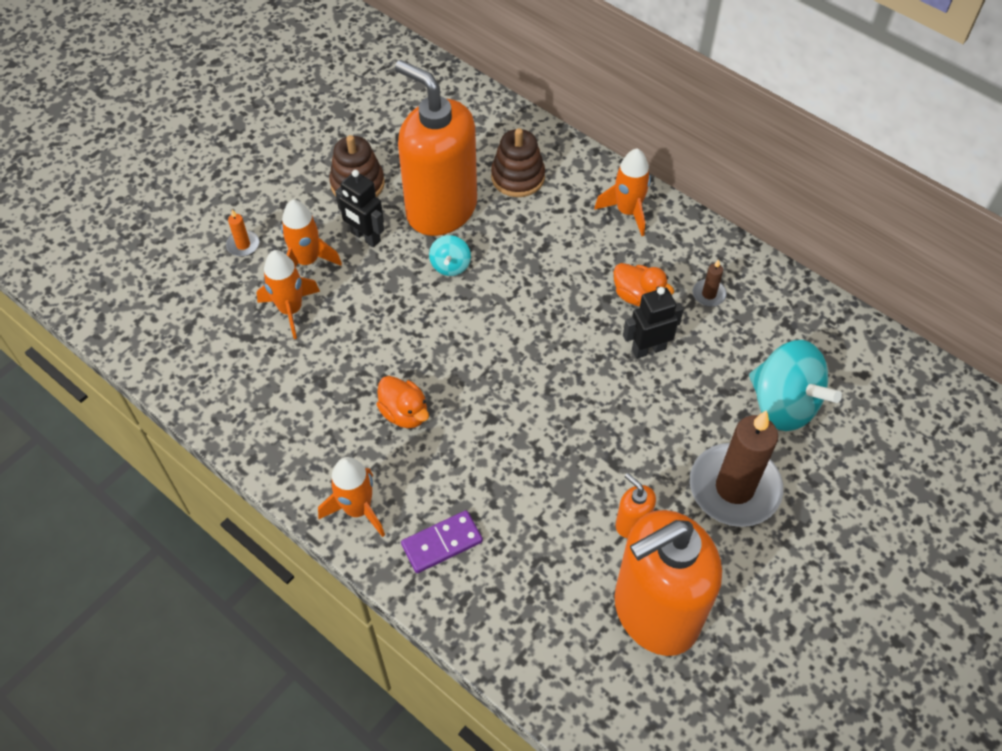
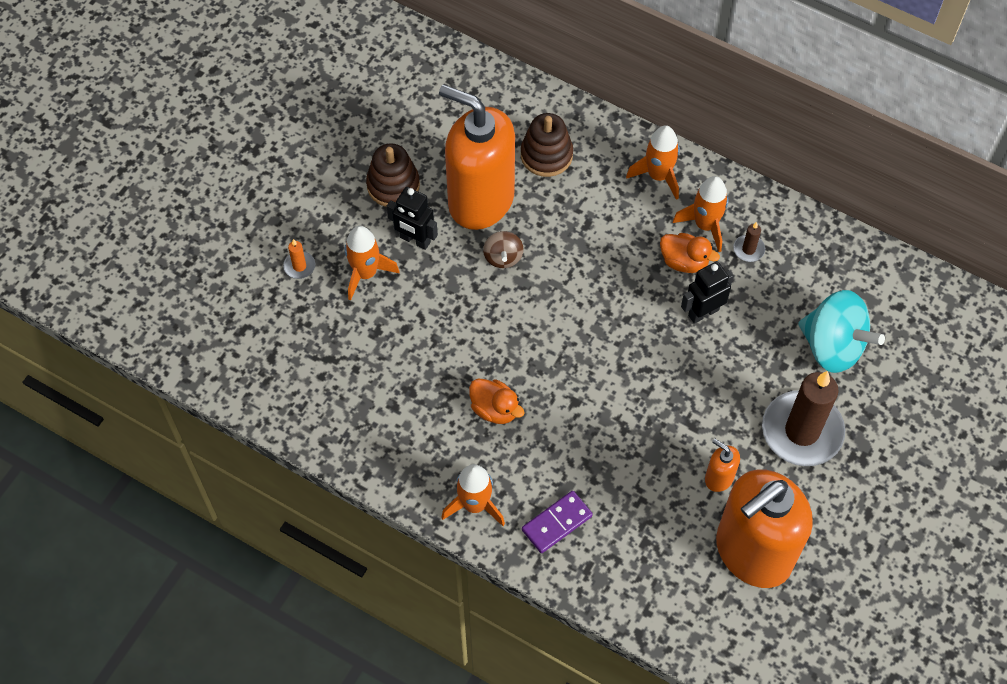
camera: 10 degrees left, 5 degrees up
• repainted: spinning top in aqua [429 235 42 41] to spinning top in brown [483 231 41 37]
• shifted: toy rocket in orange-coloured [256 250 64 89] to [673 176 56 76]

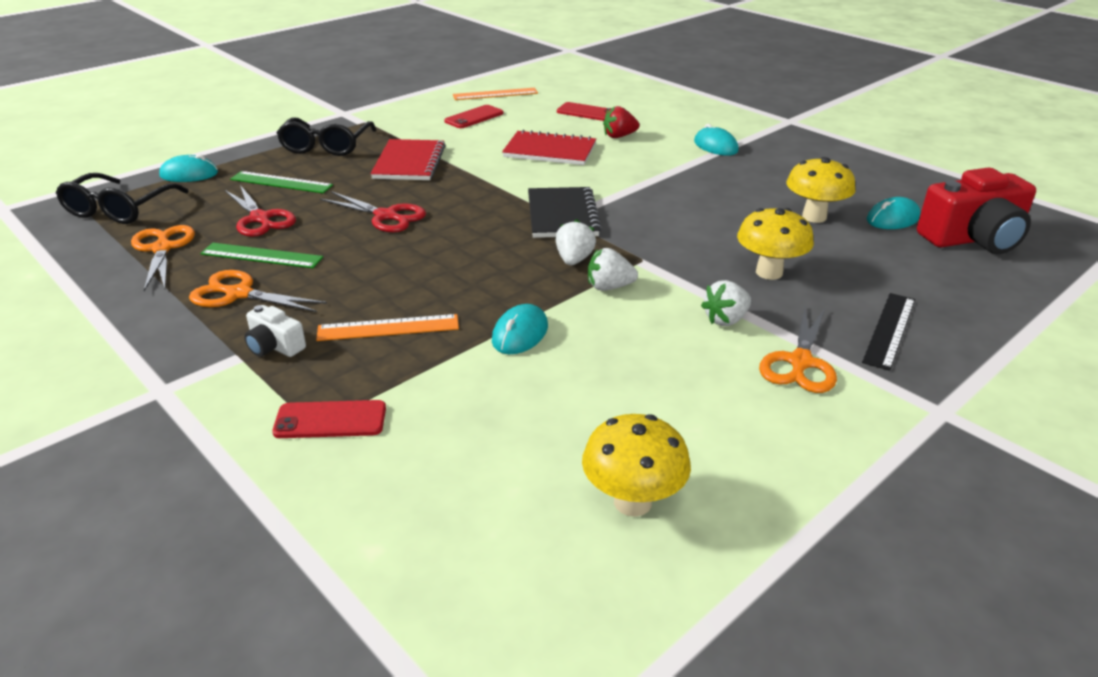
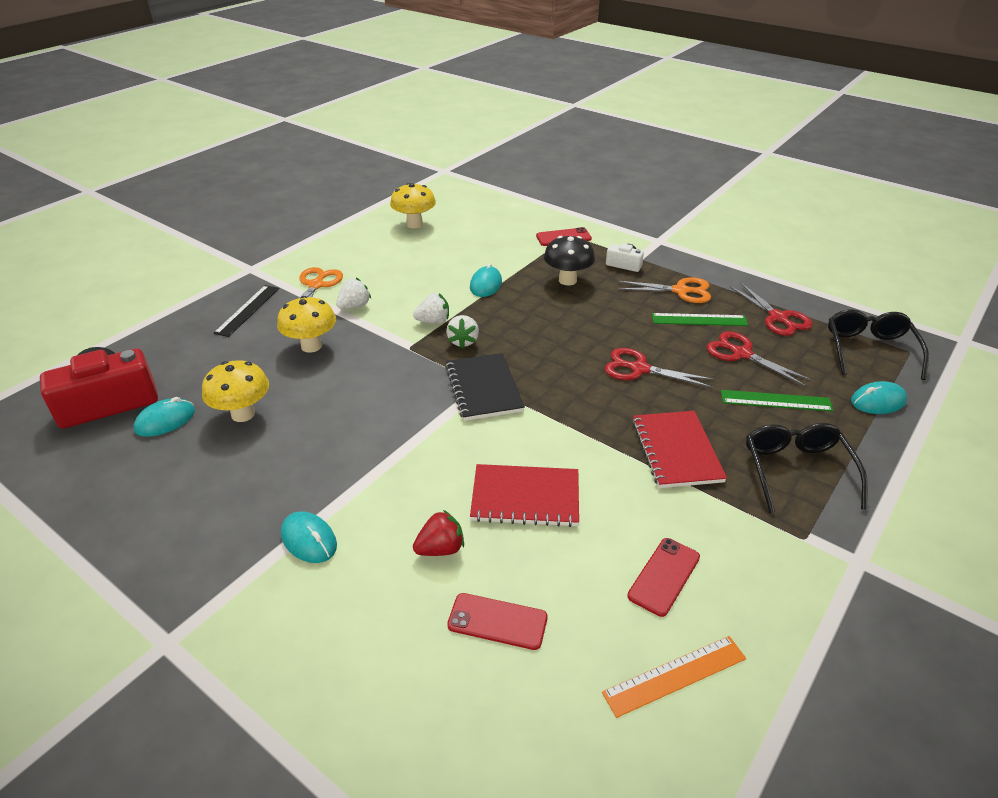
camera: 170 degrees right, 5 degrees up
• swapped: straightedge in orange-coloured [316 314 143 27] to toadstool in jet-black [544 236 51 49]
• repainted: shears in orange-coloured [131 225 64 66] to shears in scarlet [730 282 82 54]

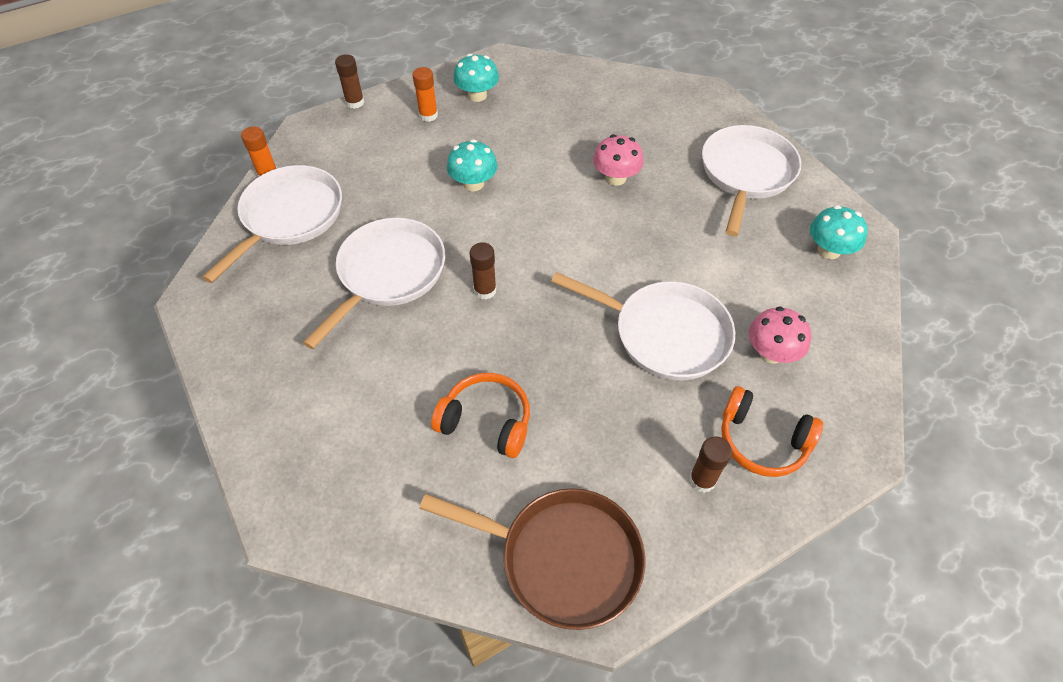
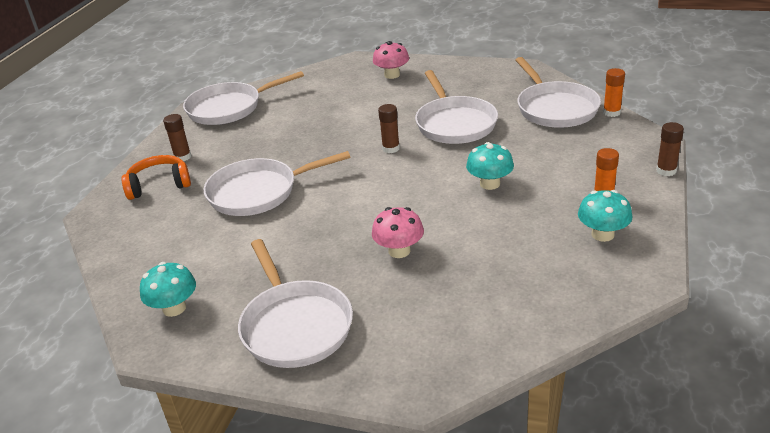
camera: 140 degrees right, 20 degrees down
• repainted: skillet in brown [419 488 227 142] to skillet in white [183 71 121 54]
• shifted: toadstool in rosy [749 307 62 56] to [373 41 36 38]
• gone: headphones in orange-coloured [431 373 99 85]

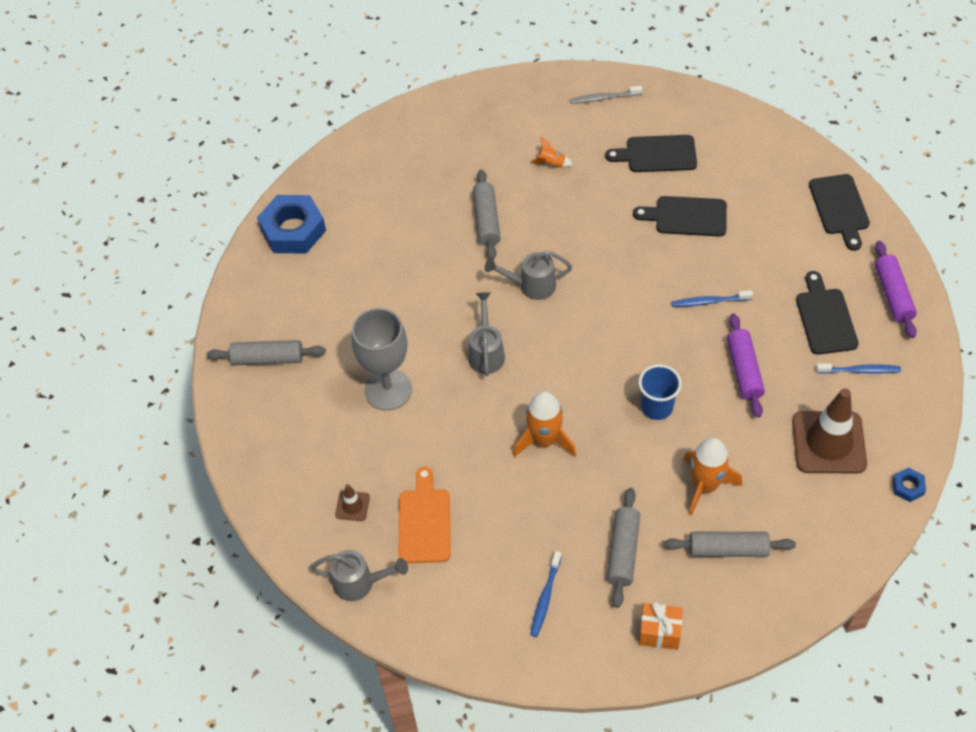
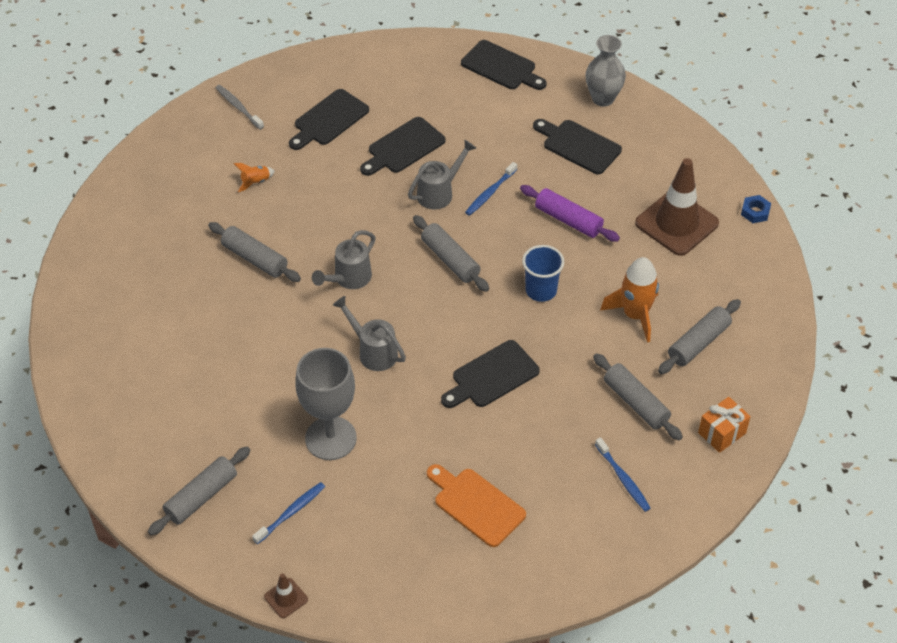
camera: 50 degrees left, 5 degrees down
• rotated: toothbrush in ash-grey [570 86 73 18] = [216 85 48 45] 105 degrees clockwise
• shifted: toothbrush in royal blue [816 363 85 11] to [252 482 73 62]
• shifted: safety cone in brown [335 484 35 37] to [264 573 44 45]
• shifted: watering pot in ash-grey [311 550 97 51] to [408 140 68 69]
• new: pastry roller in ash-grey [413 215 76 77]
• swapped: toy rocket in orange-coloured [513 391 63 66] to chopping board in jet-black [441 340 99 68]
• swapped: pastry roller in violet [875 241 42 97] to tall vase in ash-grey [586 35 40 72]
• gone: hex nut in royal blue [257 195 69 59]

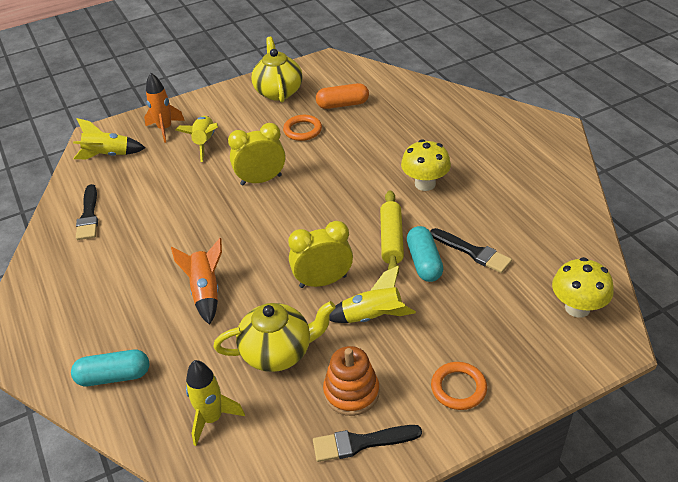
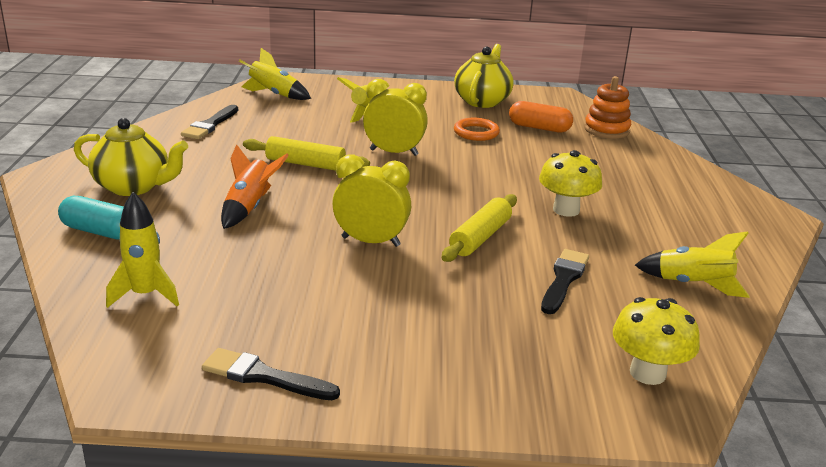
camera: 25 degrees right, 15 degrees down
• shifted: tea pot in bright yellow [213 301 123 71] to [74 118 114 78]
• new: pastry roller in bright yellow [243 136 127 35]
• rotated: paintbrush in jet-black [430 228 82 45] = [541 249 48 65] 135 degrees counterclockwise
• shifted: ring stacker in orange-coloured [323 346 56 70] to [584 76 48 63]
• shifted: toy rocket in bright yellow [329 265 87 58] to [635 231 115 67]
• gone: toy rocket in orange-coloured [144 73 41 70]
• gone: pill in aqua [407 226 36 56]
• gone: hoop in orange-coloured [431 362 56 48]

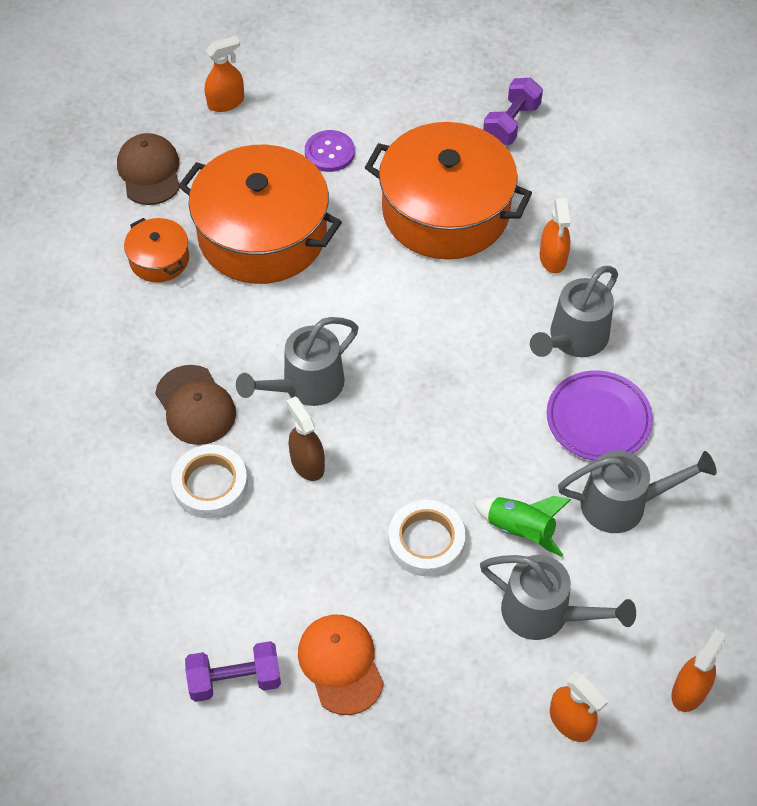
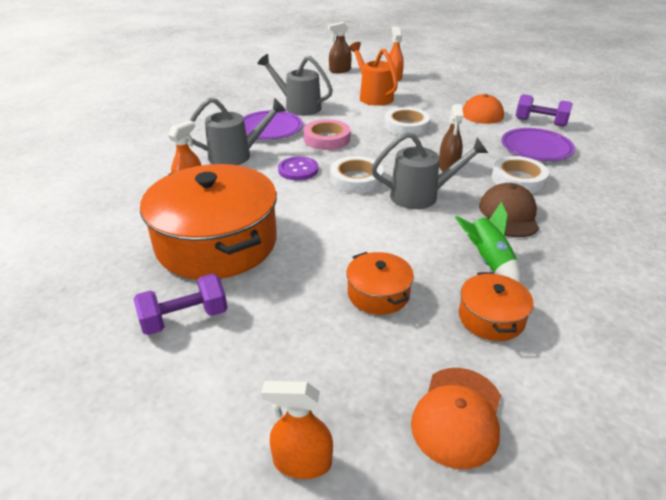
camera: 145 degrees left, 20 degrees down
• shifted: hand weight in violet [483 78 60 67] to [134 274 94 61]
• shifted: shirt button in violet [305 130 50 42] to [278 156 40 24]
• new: roll of tape in rosy [303 119 48 31]
• repainted: sprayer in orange-coloured [671 629 55 83] to sprayer in brown [328 22 24 51]
• new: roll of tape in white [330 156 53 37]
• scaled: pot in orange-coloured [178 145 164 139] = [346 252 68 63] x0.46
• repainted: watering pot in ash-grey [480 555 156 85] to watering pot in orange-coloured [348 42 50 64]
• repainted: baseball cap in brown [117 133 63 72] to baseball cap in orange-coloured [411 368 90 101]
• shifted: toy rocket in green [473 496 98 61] to [455 202 66 81]
• new: flat dish in violet [501 128 74 33]

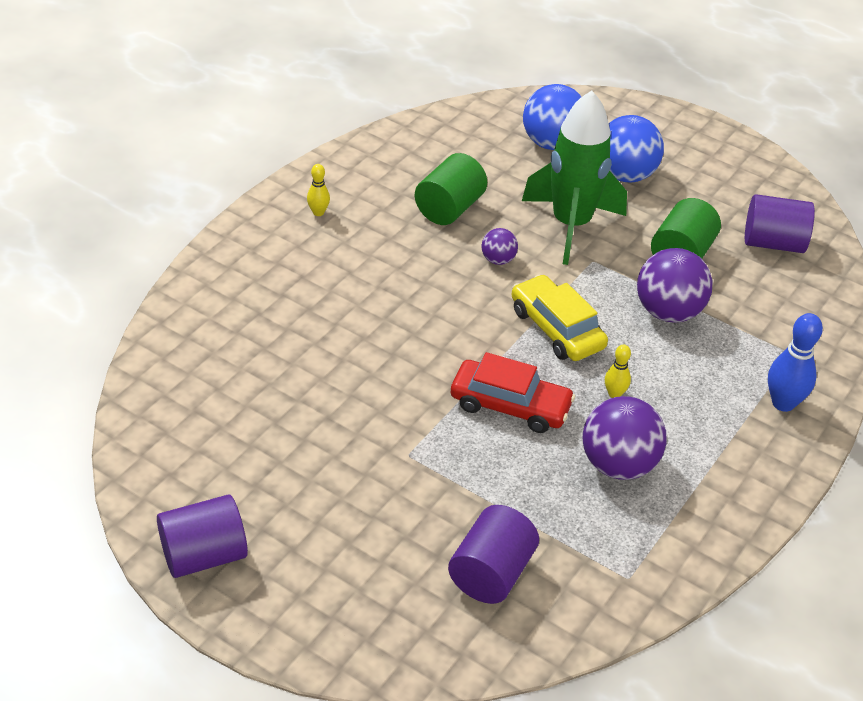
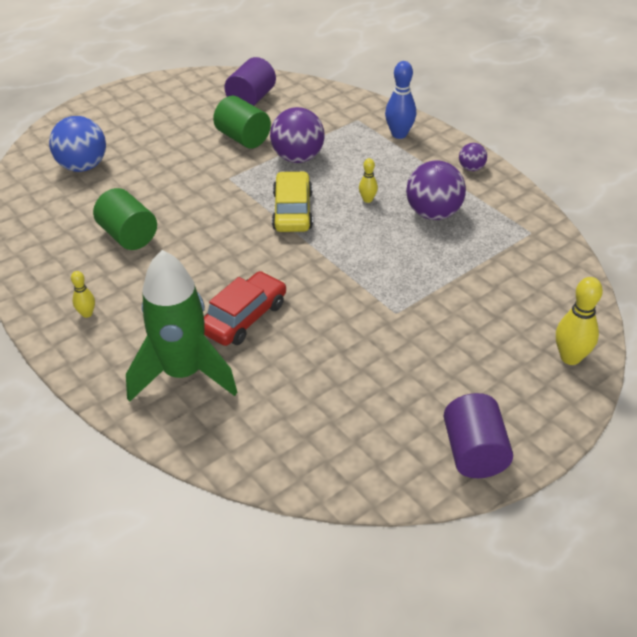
camera: 70 degrees left, 0 degrees up
• shifted: toy rocket in green [522 90 105 175] to [126 250 111 152]
• shifted: car in scarlet [451 352 124 81] to [204 271 82 75]
• rotated: car in bright yellow [512 275 96 86] = [272 171 41 61] 105 degrees clockwise
• shifted: sphere in violet [481 228 37 37] to [459 143 28 28]
• new: bowling pin in bright yellow [556 277 47 88]
• gone: cylinder in violet [448 505 91 99]
• gone: sphere in royal blue [609 115 55 67]

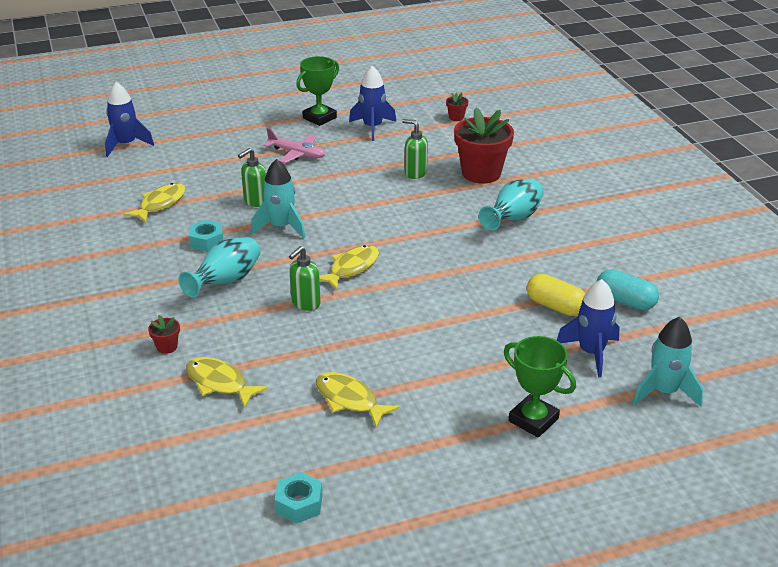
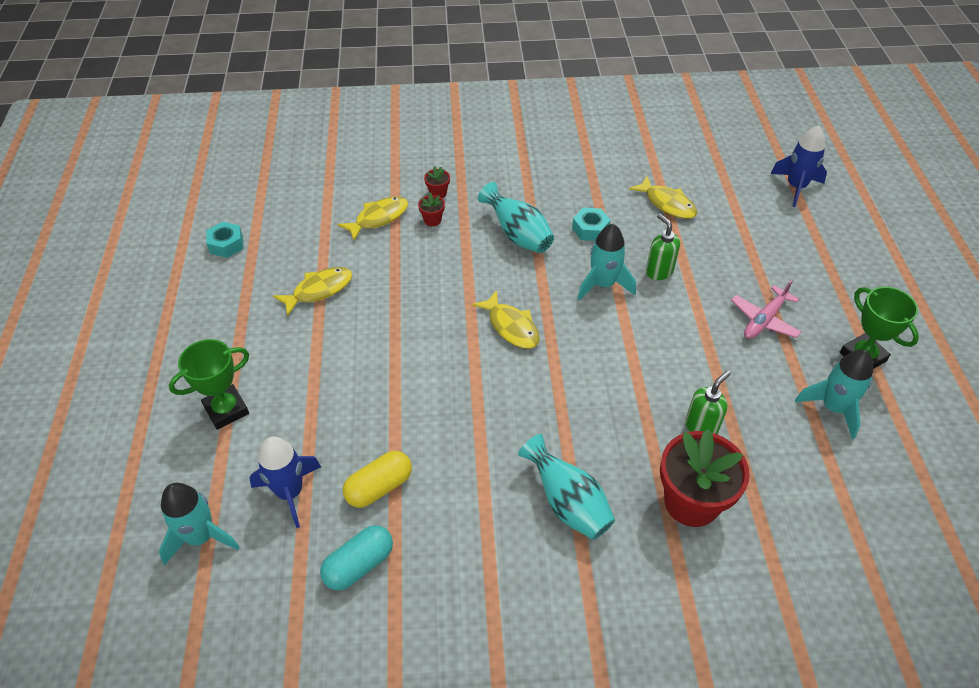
camera: 105 degrees right, 15 degrees up
• shifted: flower pot in scarlet [446 92 23 29] to [418 193 27 33]
• repainted: toy rocket in royal blue [349 66 47 75] to toy rocket in aqua [795 350 78 89]
• gone: soap pump in green [289 246 32 65]

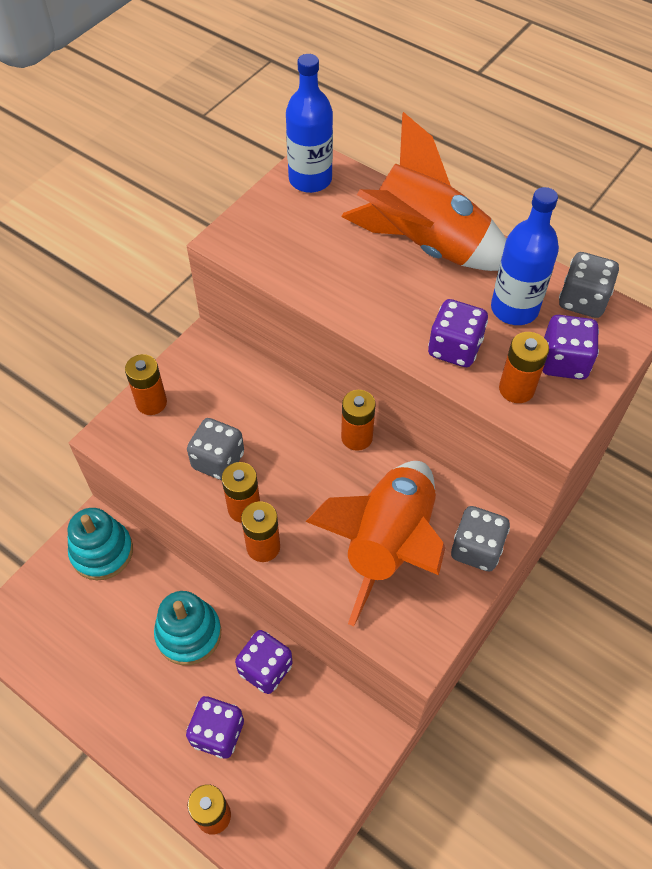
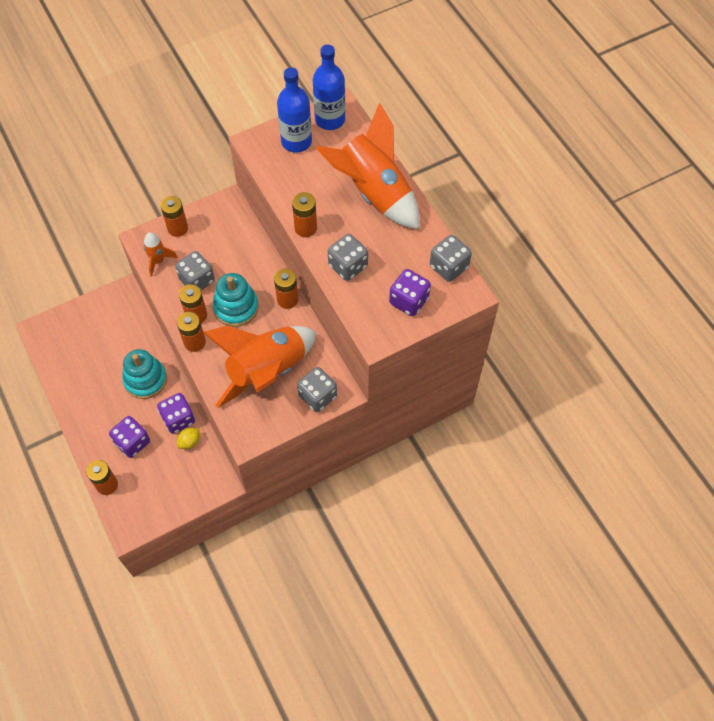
camera: 25 degrees right, 5 degrees up
• new: toy rocket in orange-coloured [143 232 35 45]
• new: toy lemon in bright yellow [177 428 23 21]
• shifted: ring stacker in aqua [68 508 65 72] to [213 273 46 54]
• shifted: bottle in royal blue [491 187 68 138] to [277 67 35 86]
• shifted: battery in orange-coloured [499 332 50 71] to [292 192 25 45]
• repainted: dice in violet [428 299 60 68] to dice in ash-grey [328 234 40 47]

